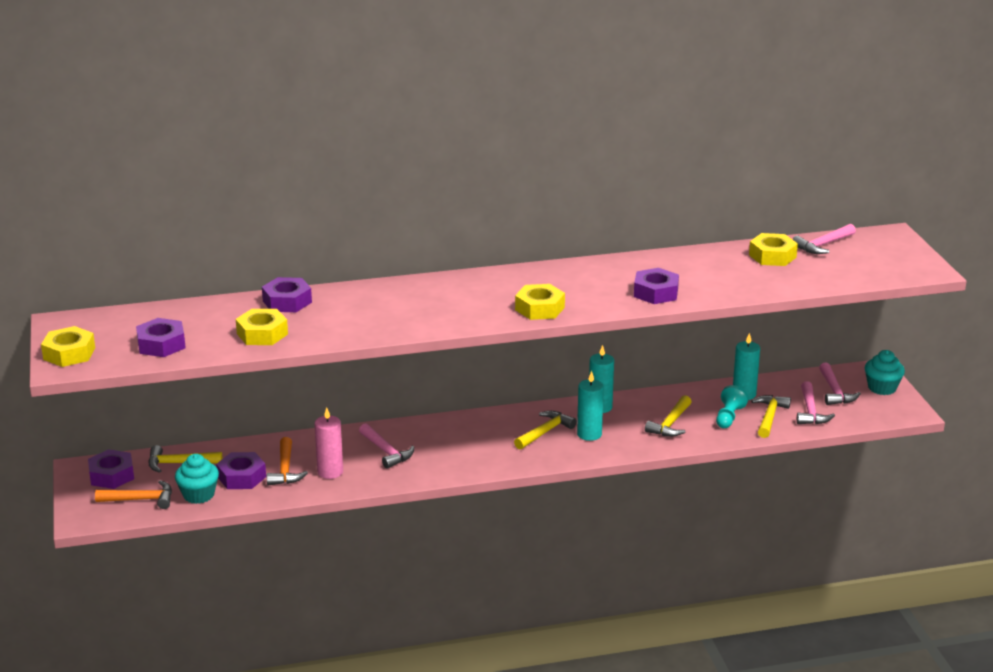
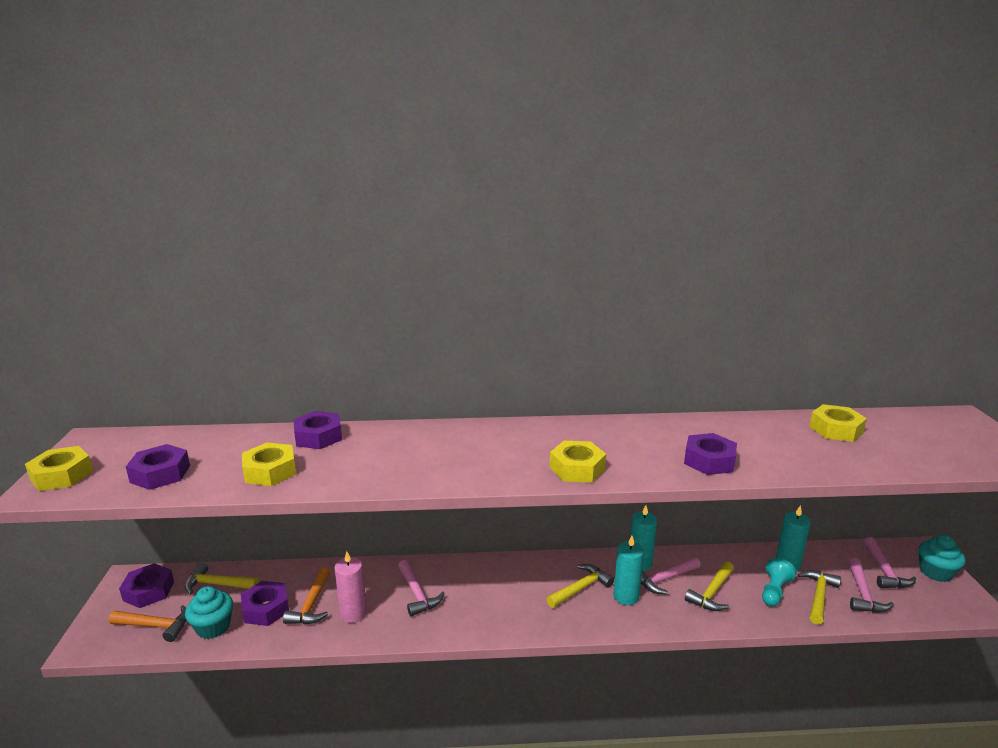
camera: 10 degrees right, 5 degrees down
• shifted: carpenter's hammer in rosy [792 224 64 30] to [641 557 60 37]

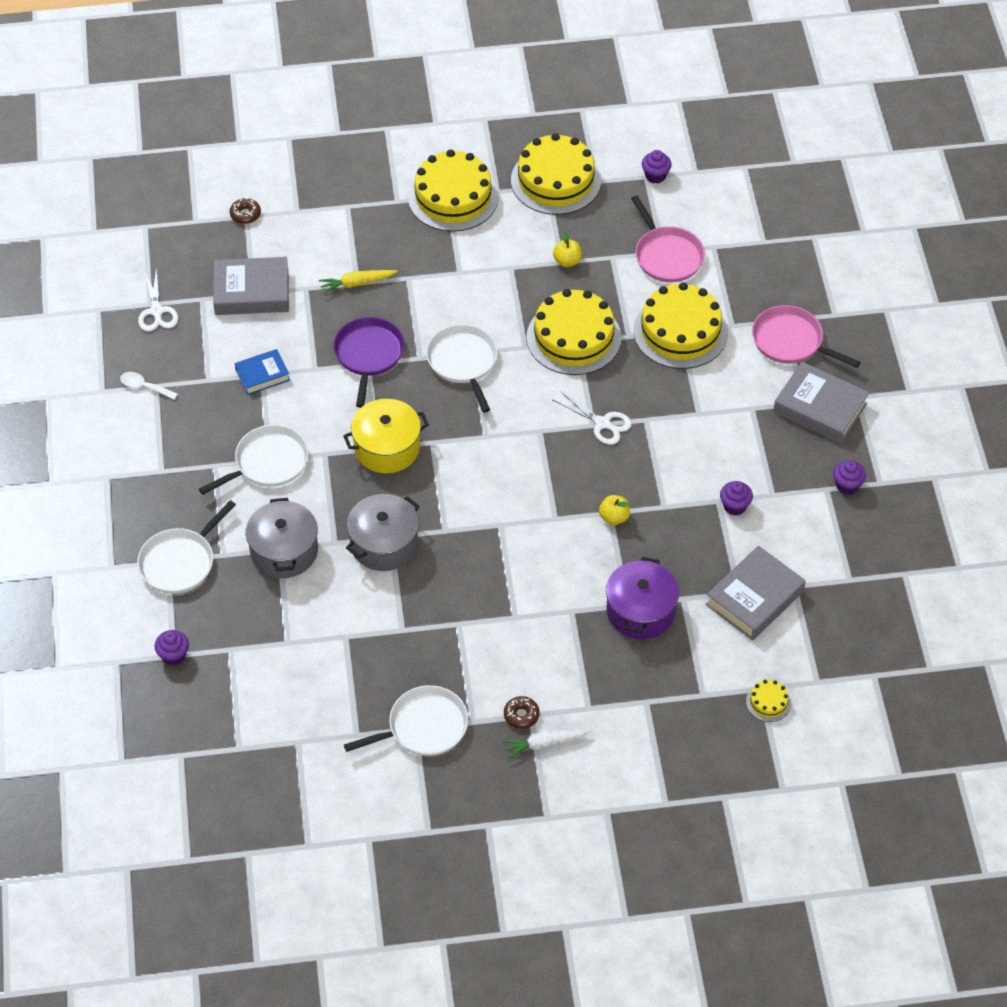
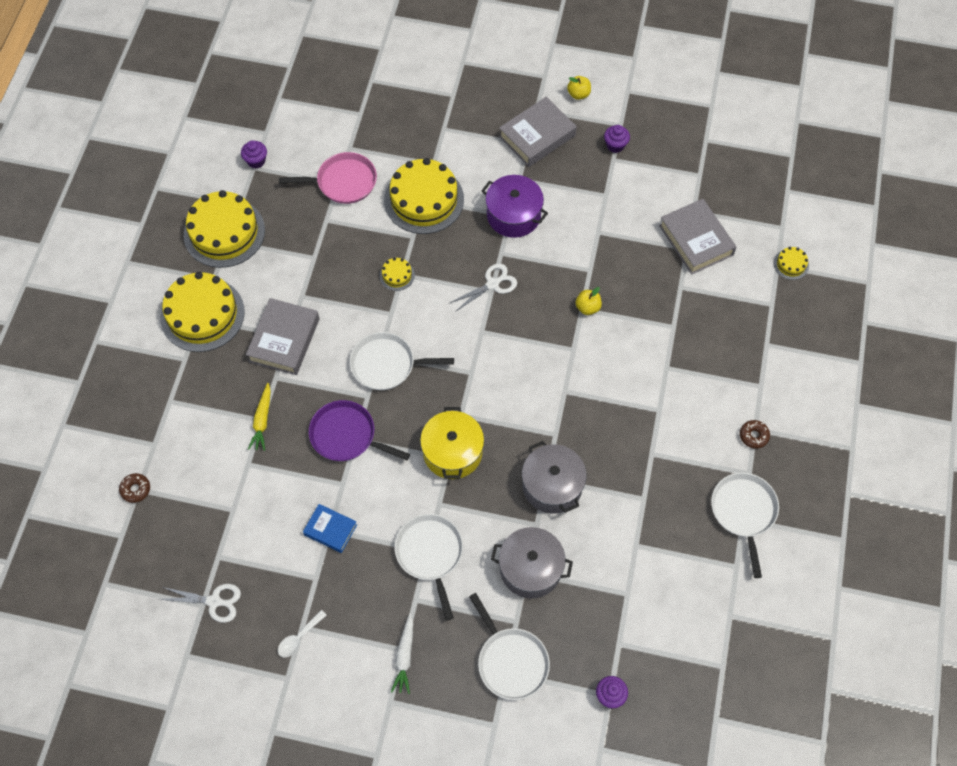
camera: 70 degrees left, 10 degrees up
• shifted: book in ash-grey [213 257 76 58] to [246 298 74 77]
• rotated: book in royal blue [235 349 55 46] = [303 504 54 49] 60 degrees counterclockwise
• scaled: cake in bright yellow [527 289 94 86] = [379 257 36 34] x0.43
• shifted: carrot in white [502 729 89 30] to [391 613 22 81]
• shifted: pot in violet [606 557 73 82] to [482 175 66 63]
• shifted: apple in bright yellow [553 231 29 36] to [567 76 24 24]
• gone: fairy cake in violet [720 481 33 35]
• gone: skillet in rosy [752 305 109 63]

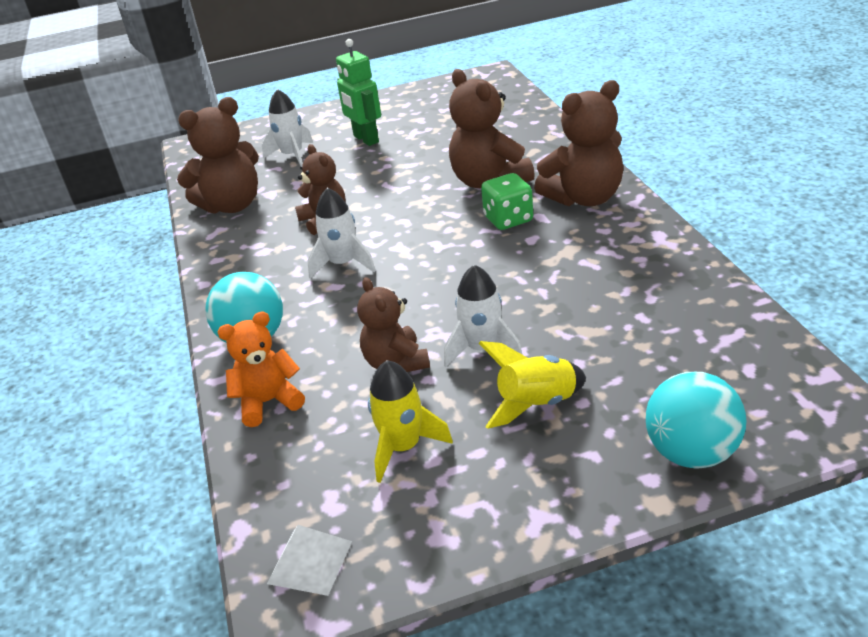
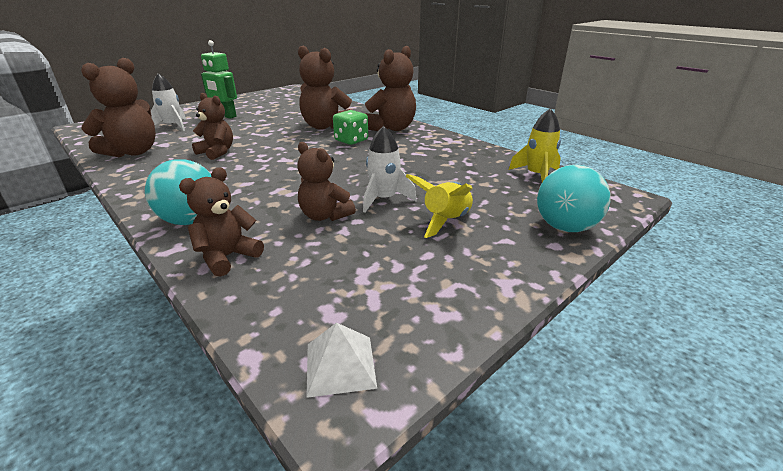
camera: 30 degrees left, 5 degrees down
• repainted: teddy in orange-coloured [218 311 87 116] to teddy in brown [179 167 85 110]
• shifted: toy rocket in bright yellow [368 360 85 123] to [509 108 52 74]
• gone: toy rocket in white [308 188 68 91]

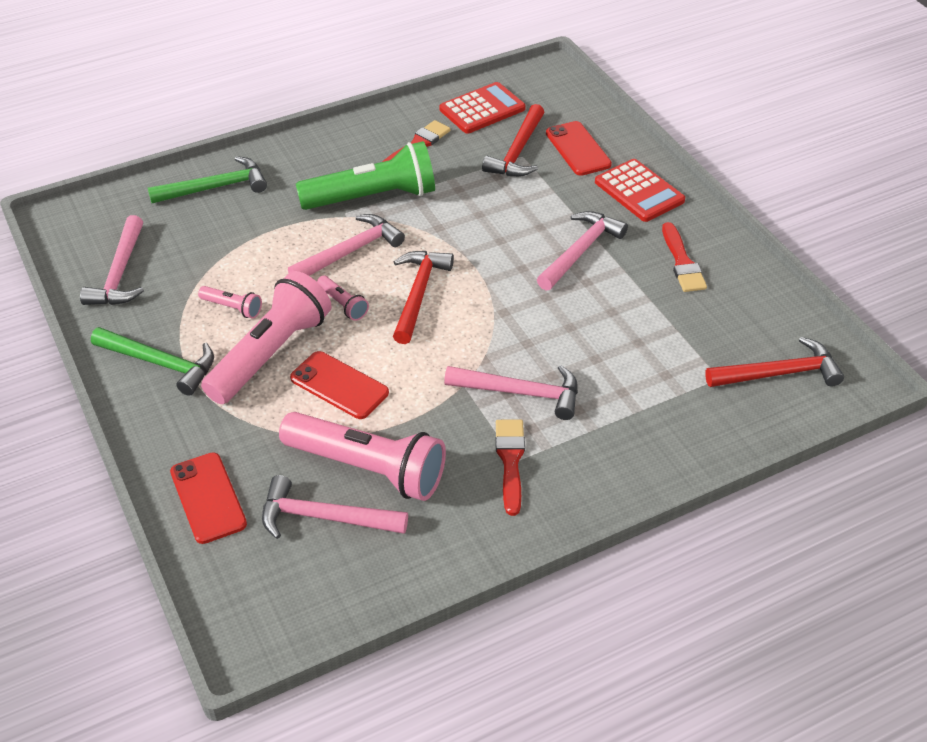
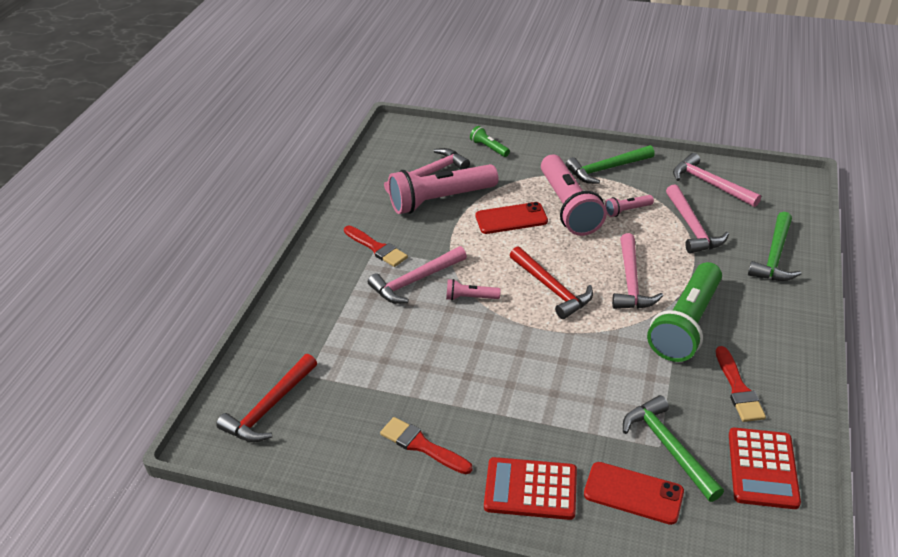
camera: 135 degrees right, 5 degrees down
• shifted: flashlight in rosy [317 275 52 46] to [446 279 55 22]
• swapped: phone in scarlet [170 452 77 92] to flashlight in green [470 126 40 31]
• repainted: carpenter's hammer in scarlet [482 104 62 73] to carpenter's hammer in green [623 395 101 107]
• shifted: carpenter's hammer in rosy [537 211 91 80] to [666 184 63 69]

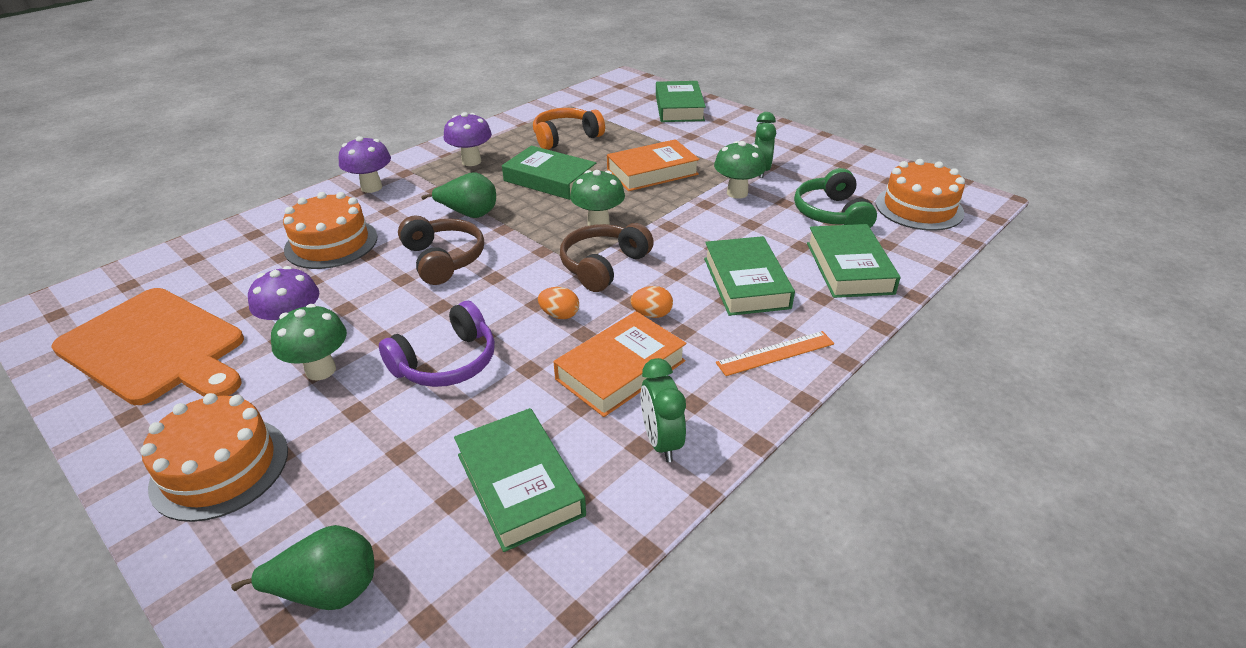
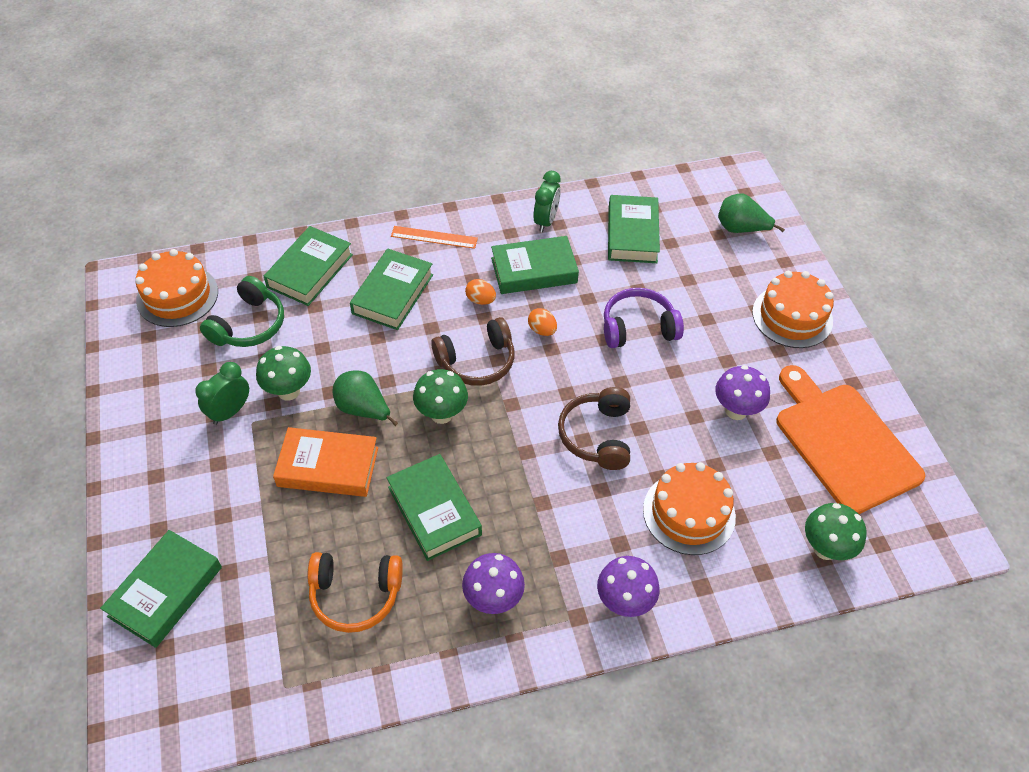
camera: 150 degrees left, 15 degrees up
• shifted: pear fruit in green [421 172 75 46] to [333 371 65 55]
• repainted: book in orange-coloured [553 311 134 106] to book in green [491 236 88 58]
• shifted: toadstool in green [271 304 76 76] to [805 503 61 57]

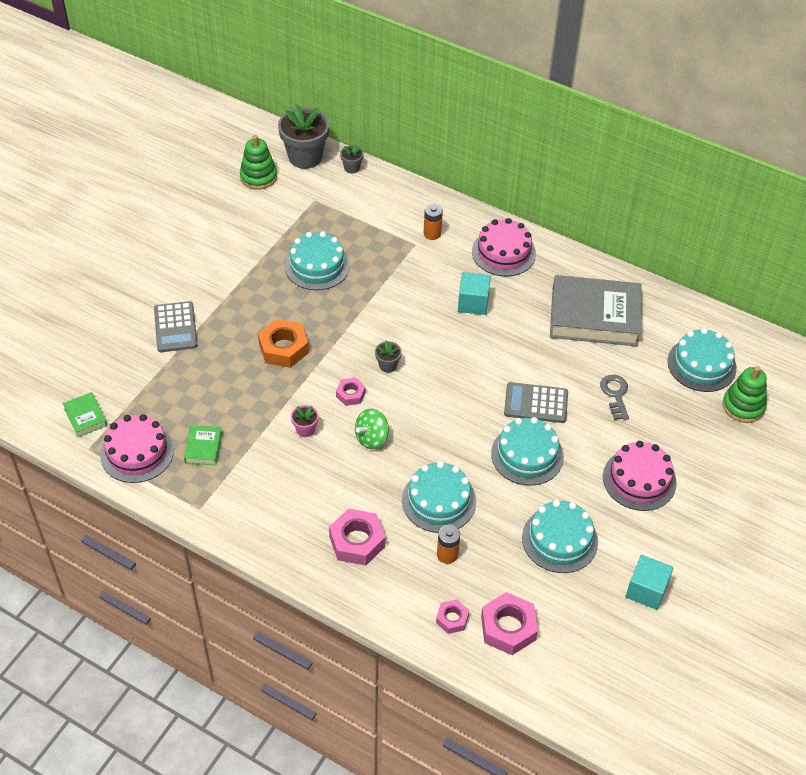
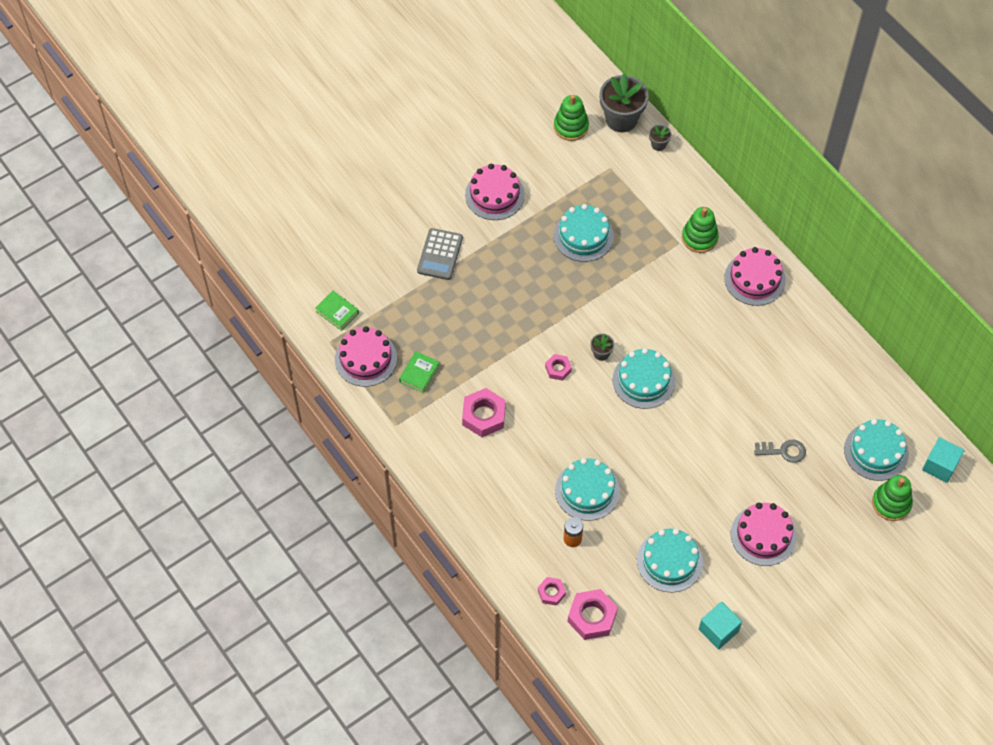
camera: 25 degrees right, 10 degrees up
• rotated: book in green [63 392 44 45] = [315 291 44 40] 45 degrees counterclockwise
• shifted: hex nut in rosy [329 509 56 57] to [462 388 44 49]
• new: cake in rosy [465 164 60 56]
• shifted: cake in aqua [491 417 73 69] to [613 348 62 61]
• swapped: battery in orange-coloured [424 204 19 36] to ring stacker in green [682 207 37 46]
• rotated: latchkey in ash-grey [600 375 29 45] = [754 440 52 23] 75 degrees clockwise
• shifted: block in aqua [458 272 33 43] to [922 437 42 46]
• gone: hex nut in orange-coloured [258 319 51 49]
• gone: flower pot in rosy [291 405 28 32]
• gone: spinning top in green [355 408 34 41]
• gone: pocket calculator in ash-grey [504 382 64 41]
• gone: book in ash-grey [550 275 91 71]

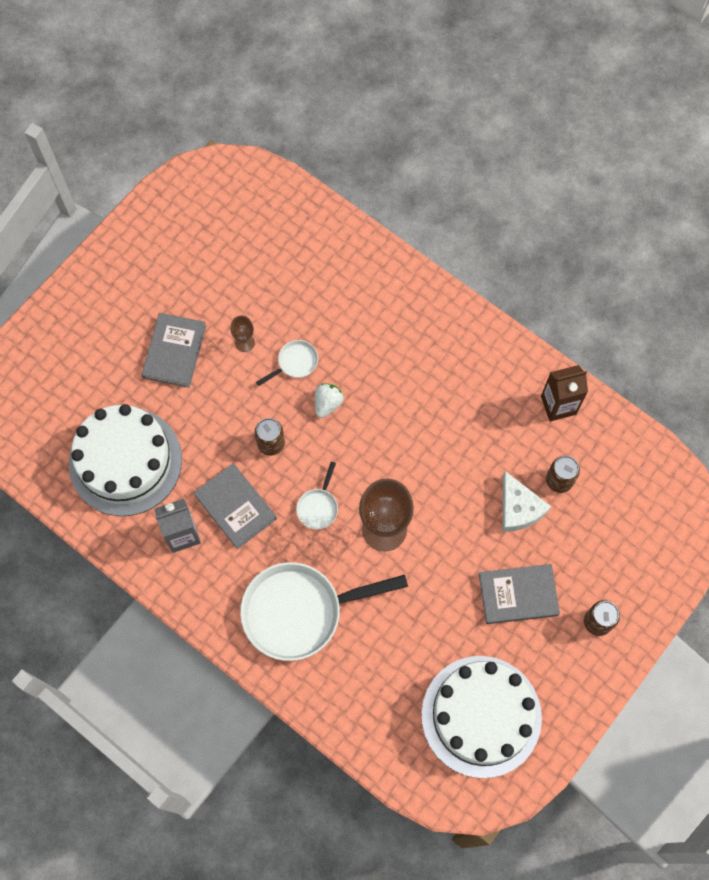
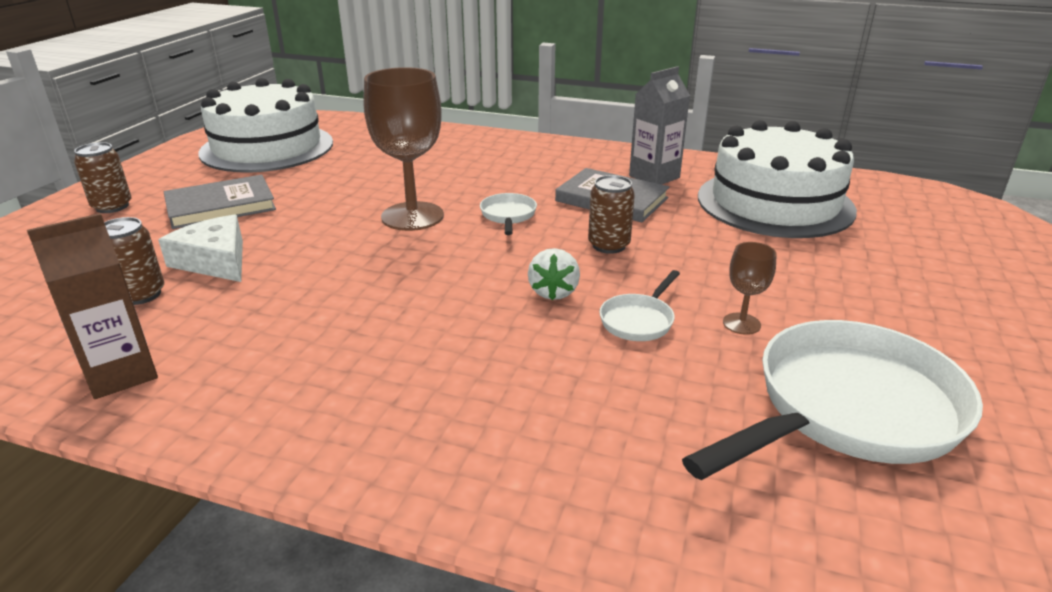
camera: 160 degrees right, 40 degrees down
• shifted: skillet in white [240 562 168 99] to [682 320 301 160]
• gone: book in ash-grey [141 313 65 75]

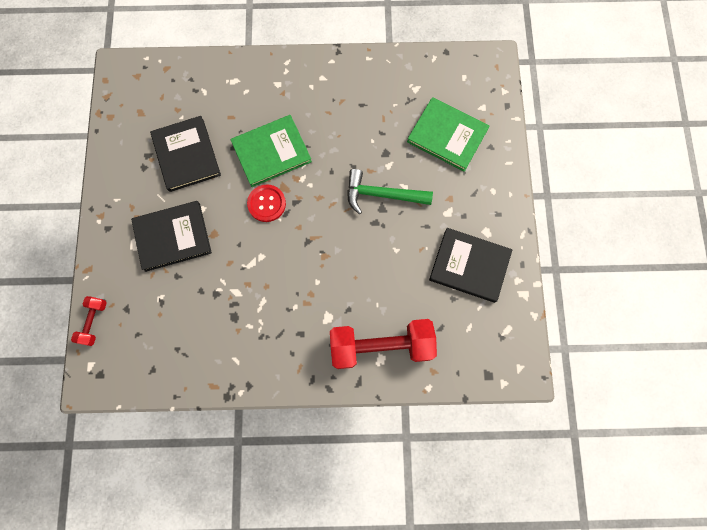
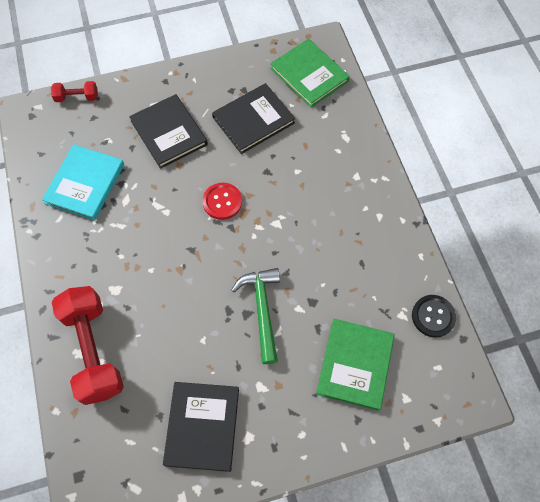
camera: 75 degrees right, 10 degrees down
• new: book in aqua [42 144 82 77]
• shifted: book in green [230 115 82 72] to [270 39 80 69]
• new: shirt button in jet-black [412 295 44 43]

